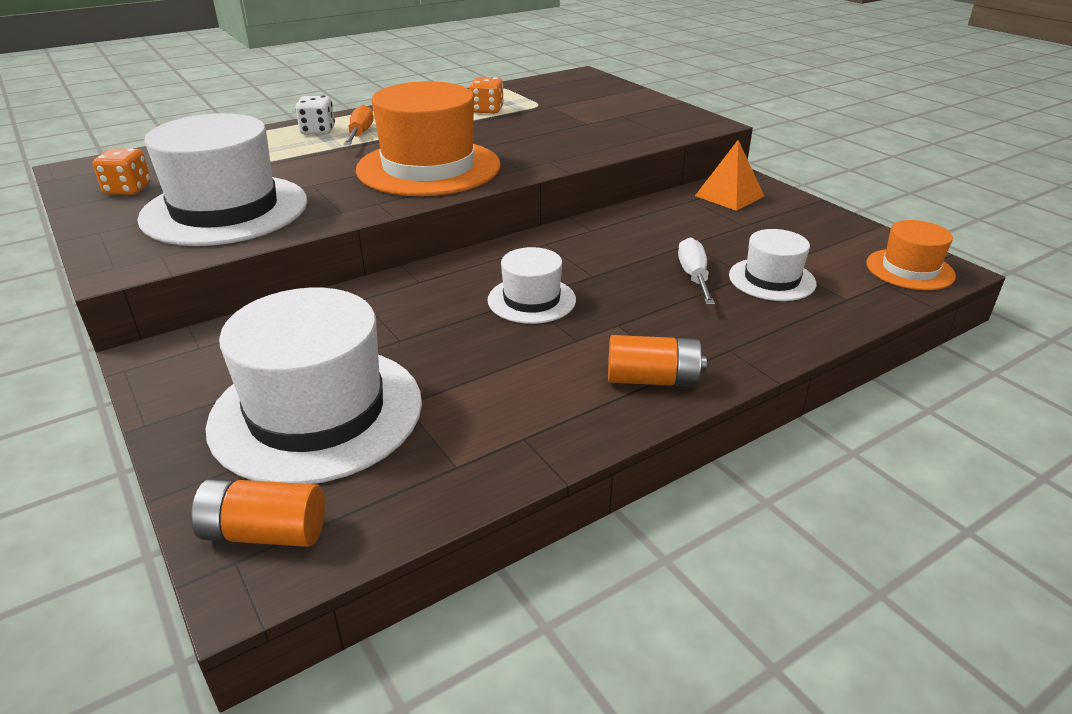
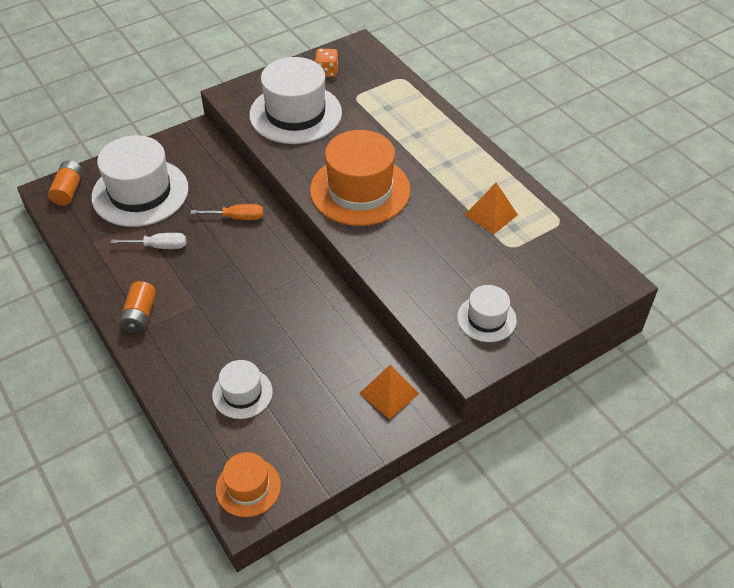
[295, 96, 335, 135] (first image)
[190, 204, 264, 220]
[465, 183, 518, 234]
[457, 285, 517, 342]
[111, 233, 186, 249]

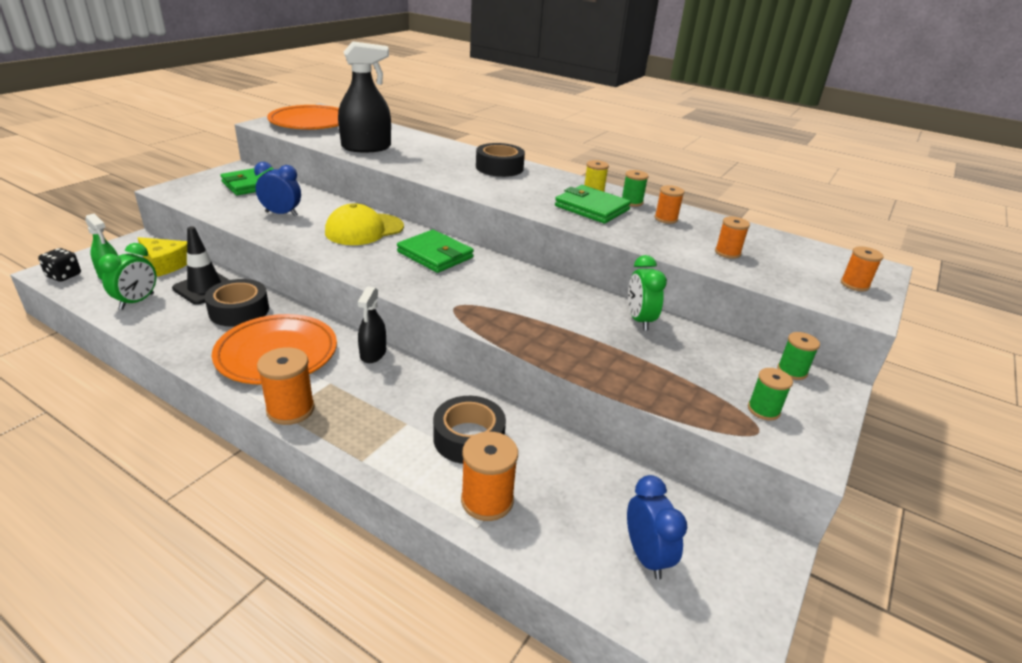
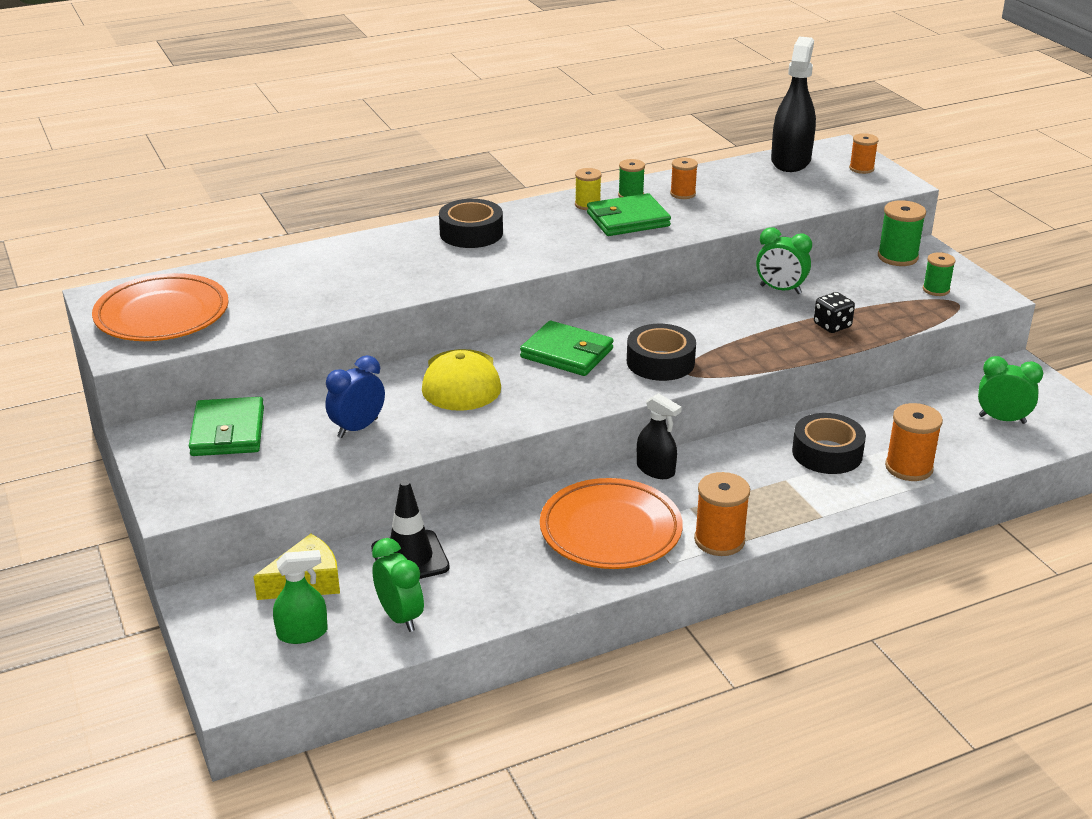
[814, 292, 855, 333]
[627, 324, 696, 381]
[771, 36, 816, 172]
[520, 321, 614, 376]
[978, 356, 1043, 424]
[715, 216, 750, 259] (first image)
[878, 200, 926, 266]

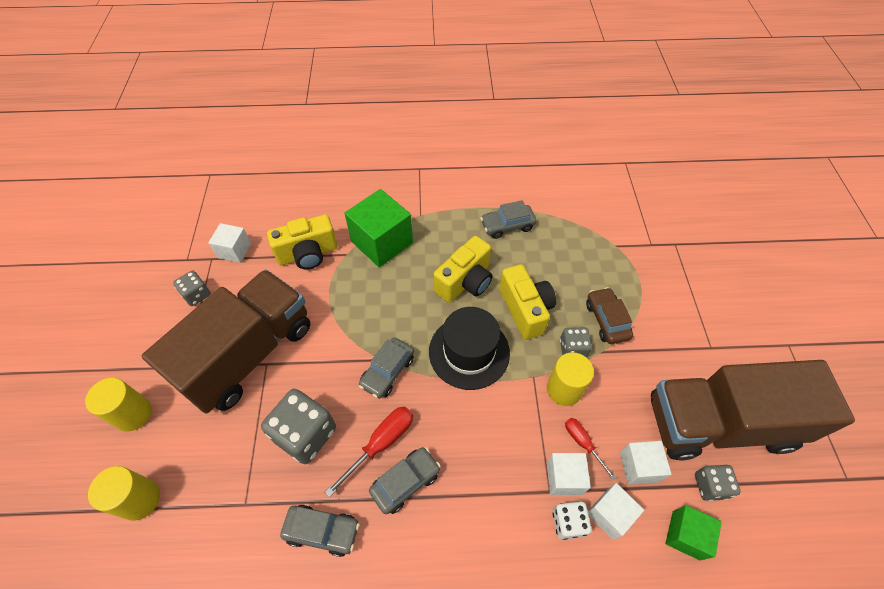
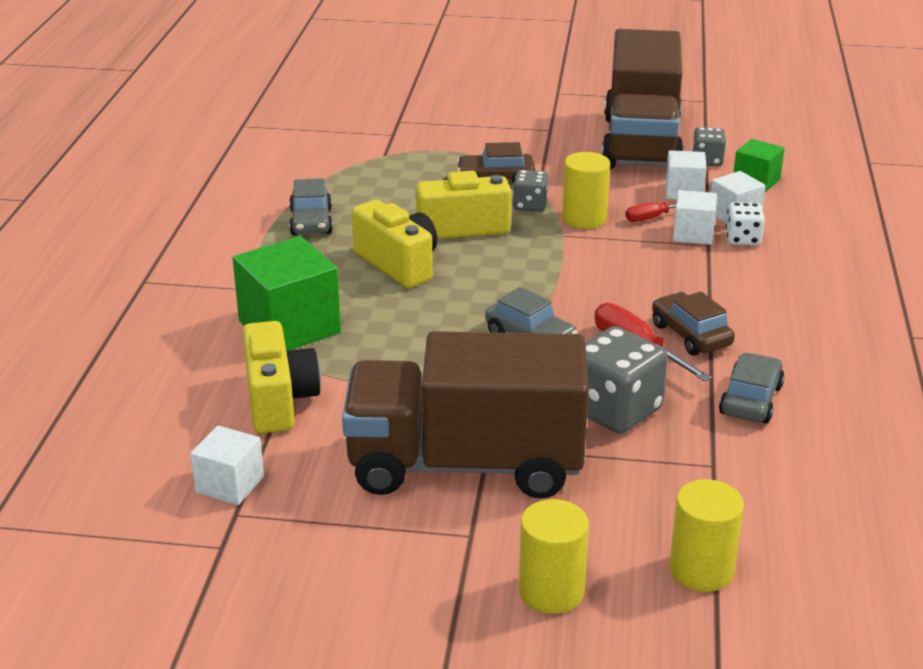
[342, 331, 589, 499]
[173, 271, 211, 306] (first image)
[652, 292, 735, 355]
[429, 307, 510, 390] (first image)

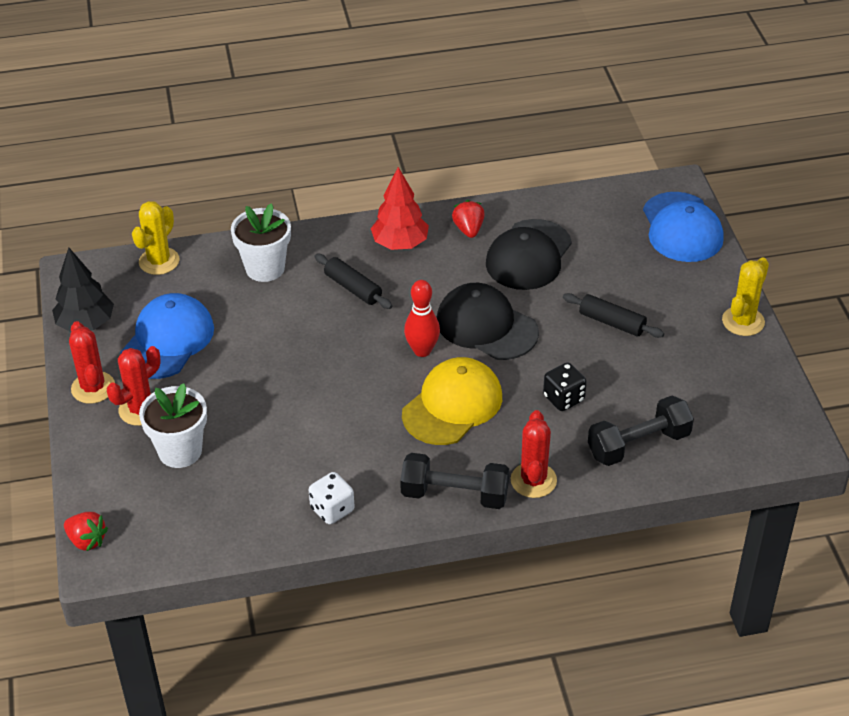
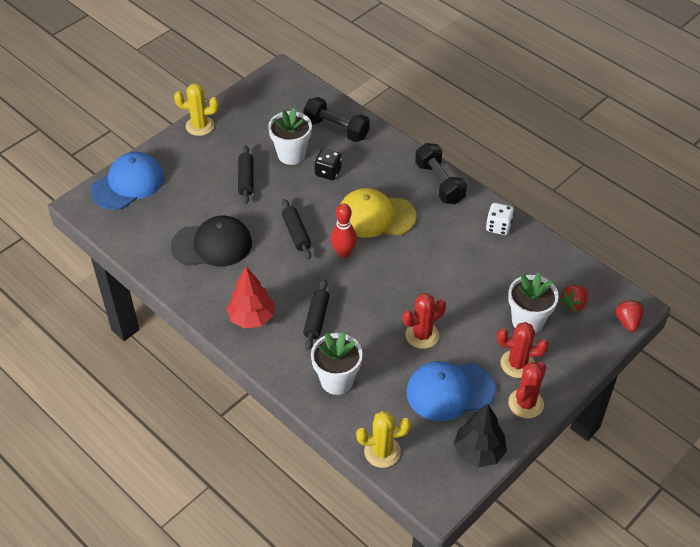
[282, 199, 311, 259]
[559, 285, 588, 313]
[402, 293, 446, 349]
[268, 108, 312, 165]

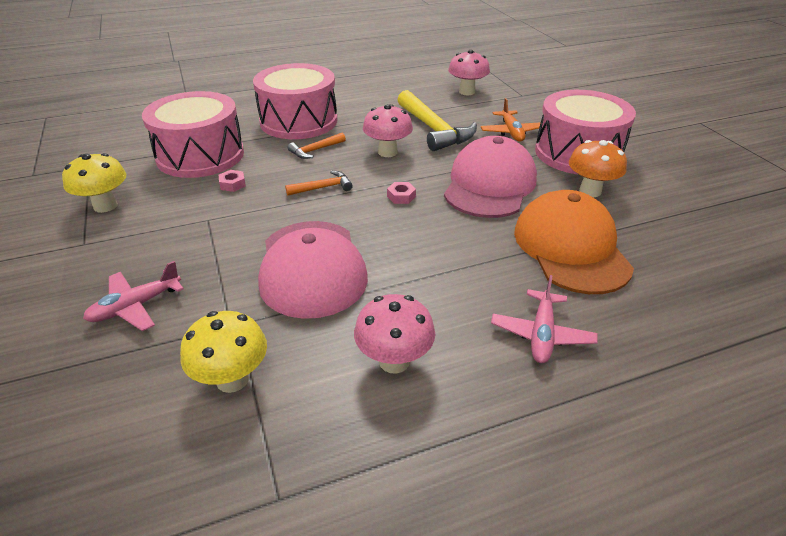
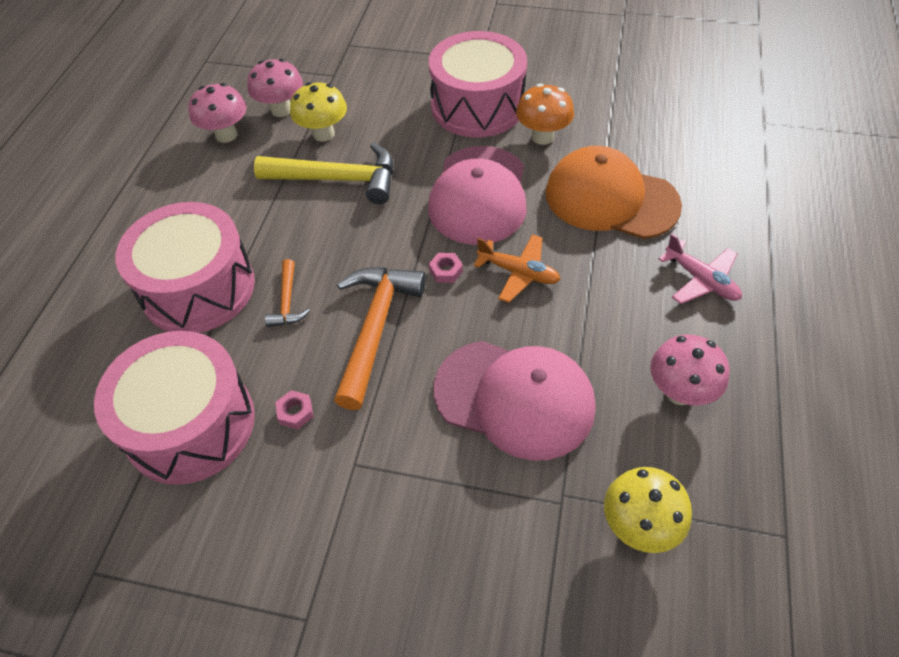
[290, 82, 347, 142]
[83, 261, 184, 331] (first image)
[334, 267, 426, 410]
[188, 83, 246, 143]
[428, 146, 527, 245]
[474, 234, 561, 303]

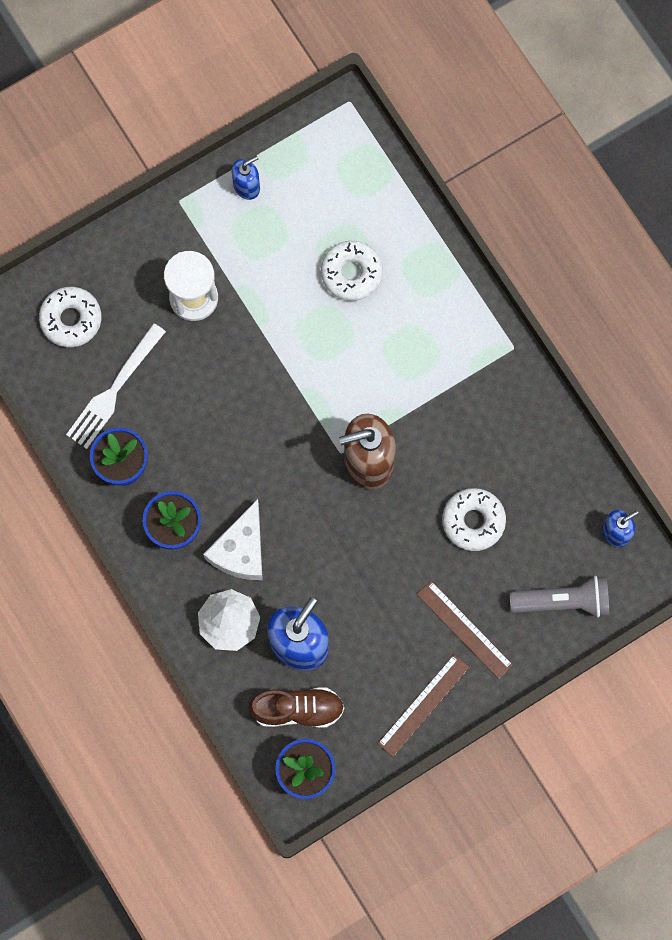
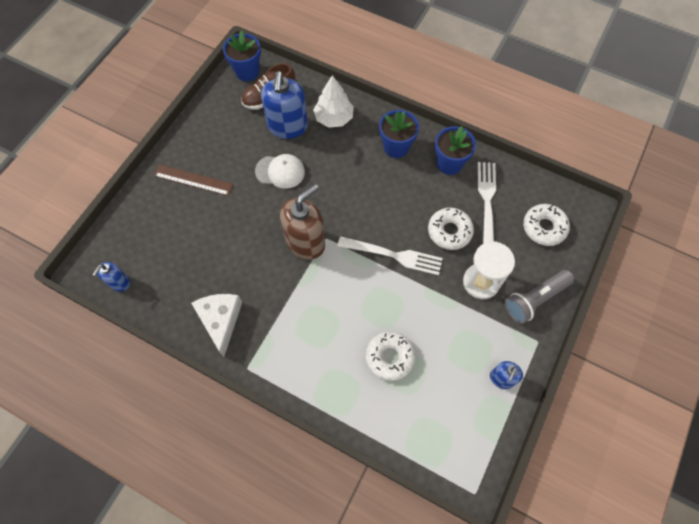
[191, 294, 242, 357]
[378, 654, 470, 757] (first image)
[428, 208, 474, 250]
[505, 270, 574, 324]
[255, 154, 305, 189]
[337, 236, 443, 275]

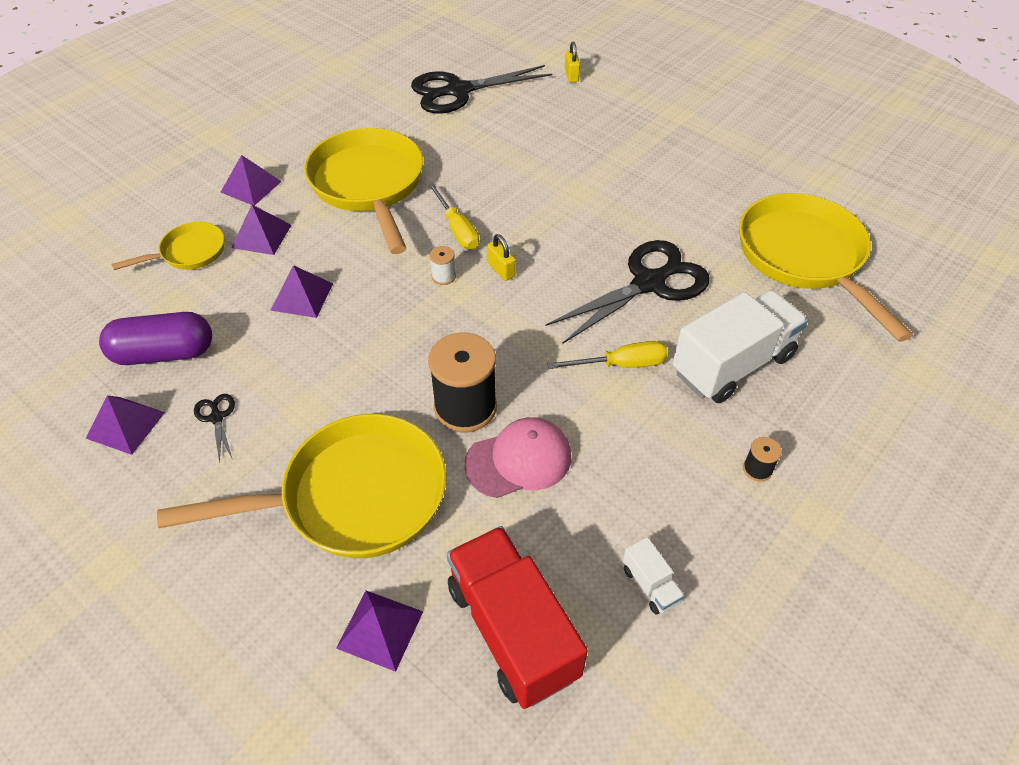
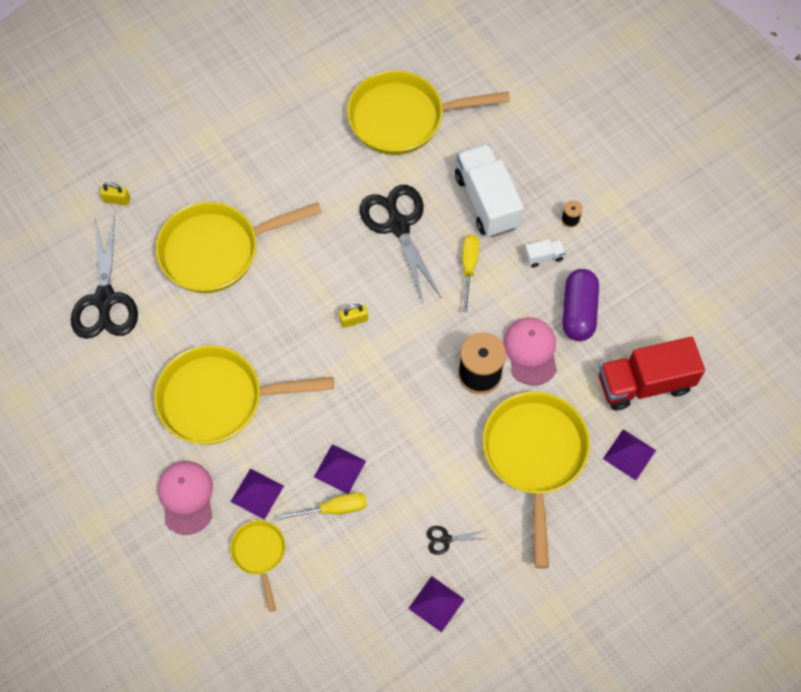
[562, 269, 599, 341]
[158, 461, 213, 535]
[276, 493, 367, 521]
[429, 246, 456, 285] (first image)
[524, 240, 566, 268]
[156, 202, 322, 293]

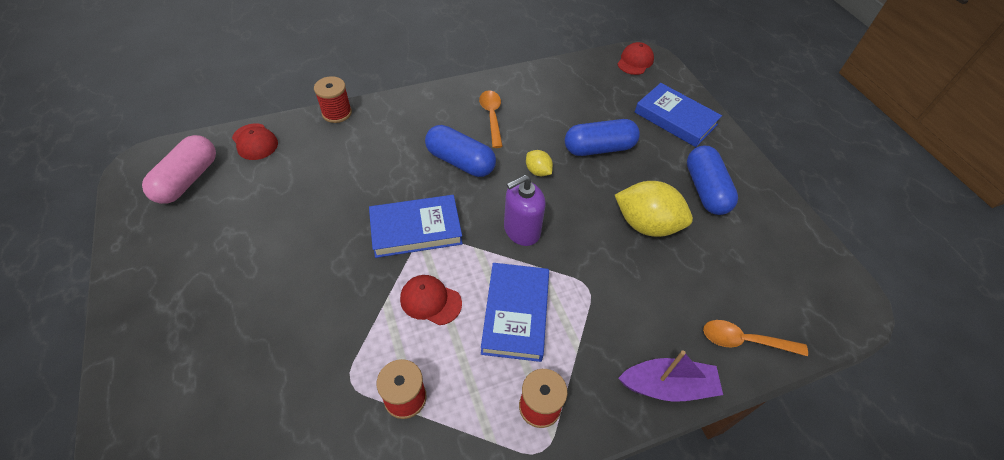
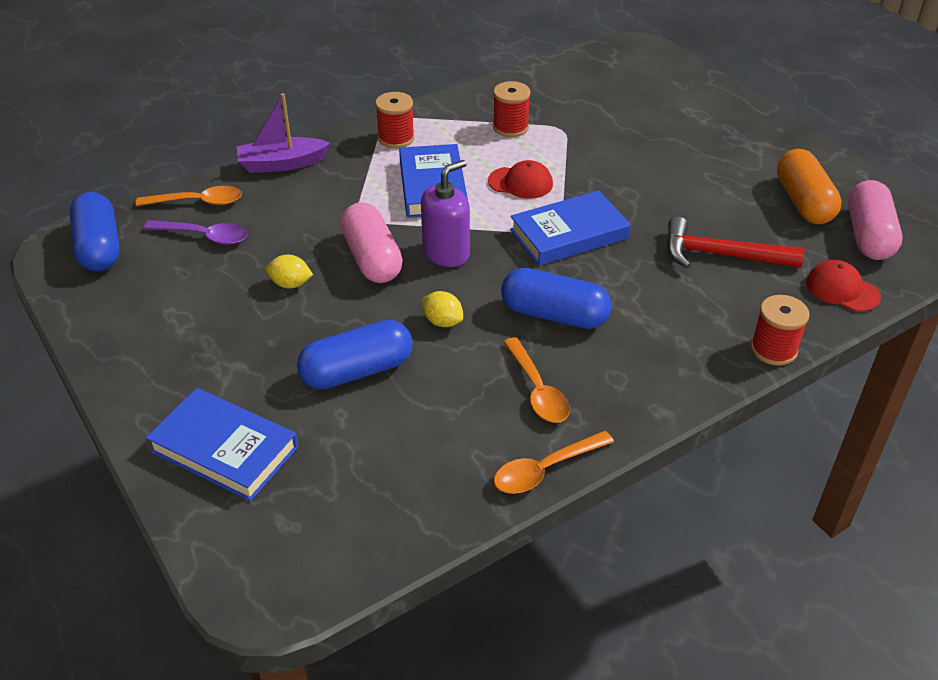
[266, 255, 313, 288]
[618, 42, 654, 75] (first image)
[69, 192, 120, 272]
[144, 220, 247, 245]
[340, 203, 403, 283]
[494, 431, 614, 494]
[667, 217, 805, 268]
[777, 149, 842, 224]

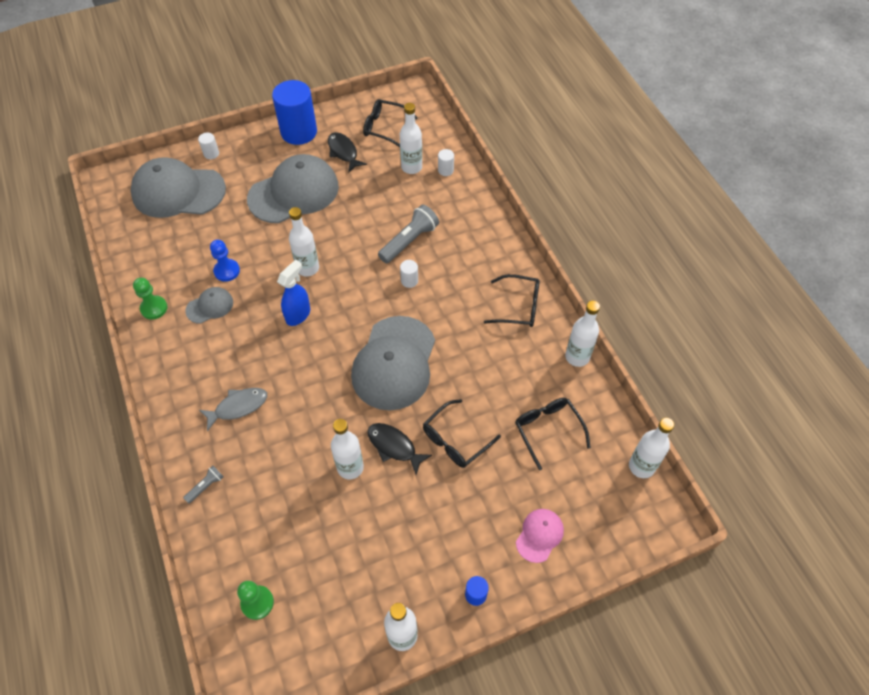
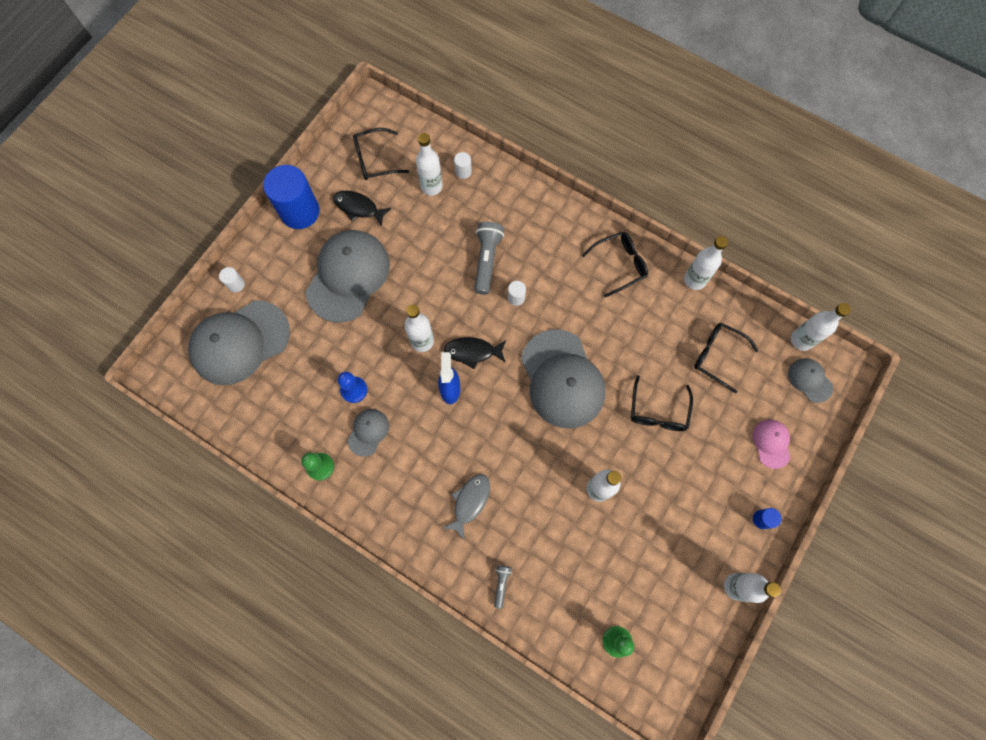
[444, 337, 506, 369]
[788, 358, 833, 403]

